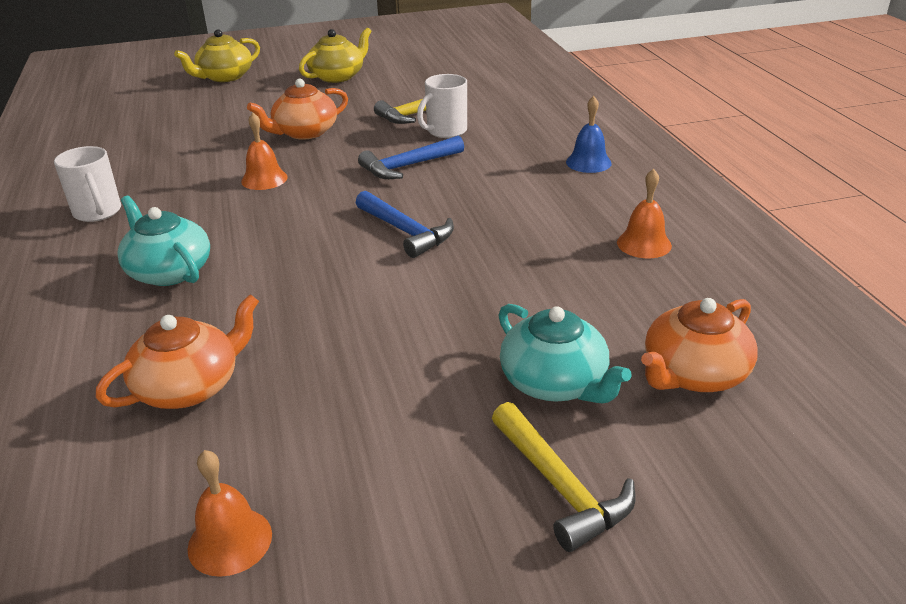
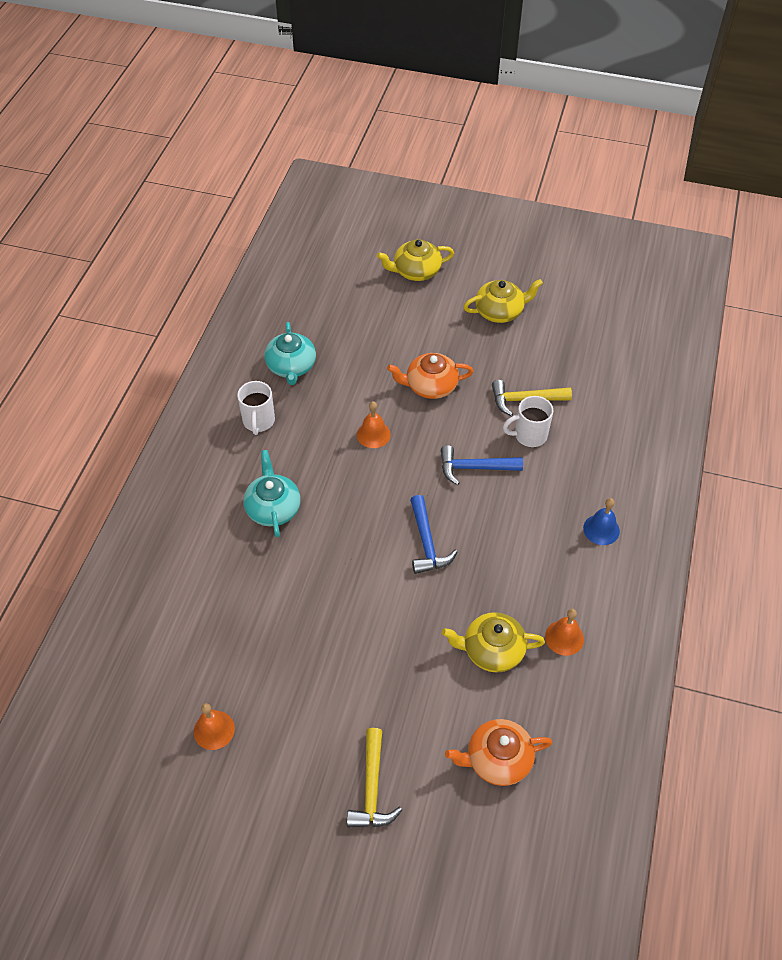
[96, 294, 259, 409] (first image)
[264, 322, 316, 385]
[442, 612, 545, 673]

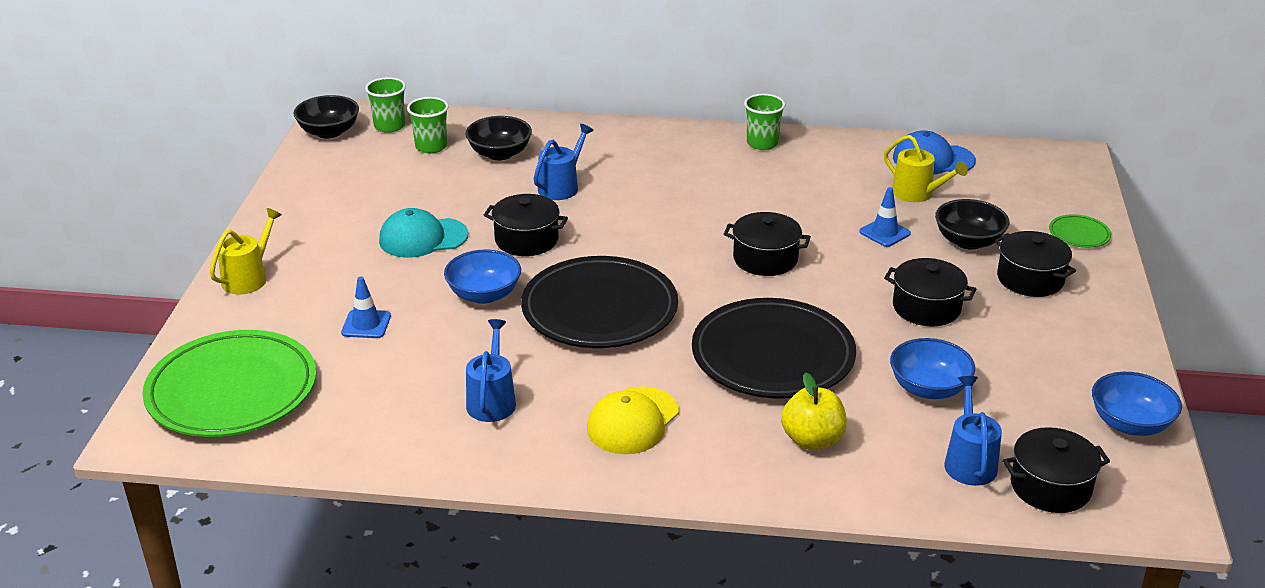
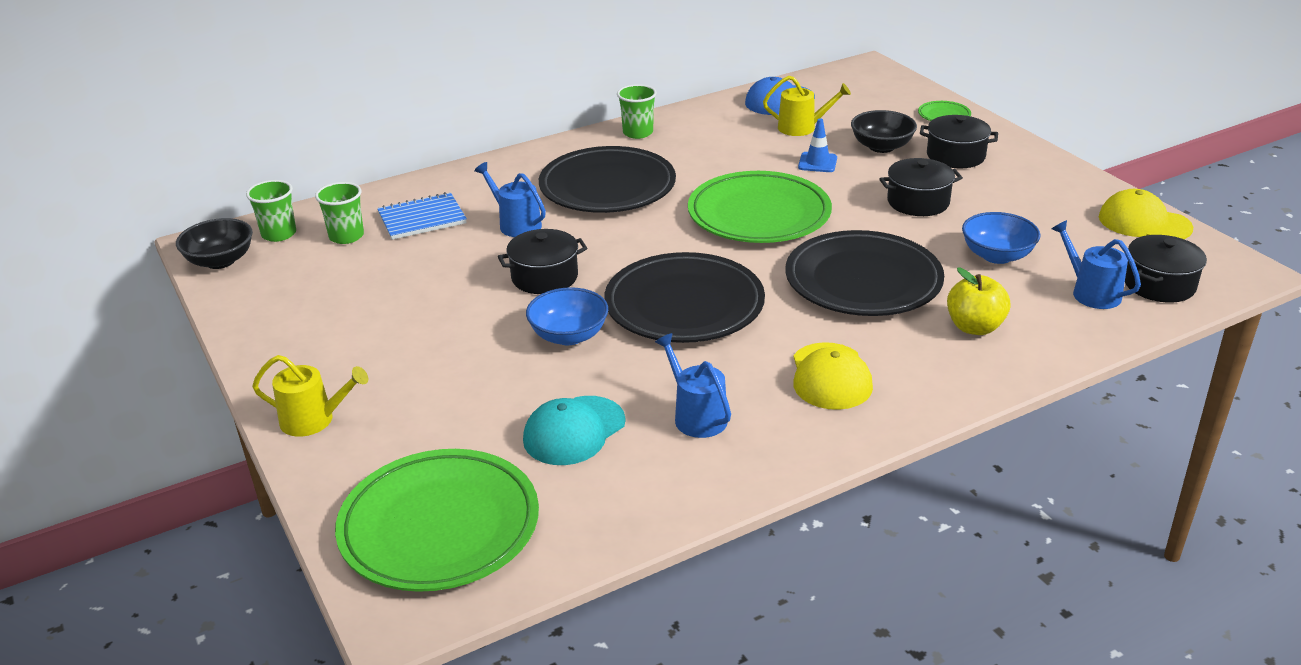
[252, 355, 368, 437]
[341, 277, 391, 338] (first image)
[523, 396, 626, 465]
[377, 192, 467, 240]
[474, 162, 546, 237]
[688, 171, 832, 243]
[1099, 189, 1193, 239]
[539, 146, 676, 213]

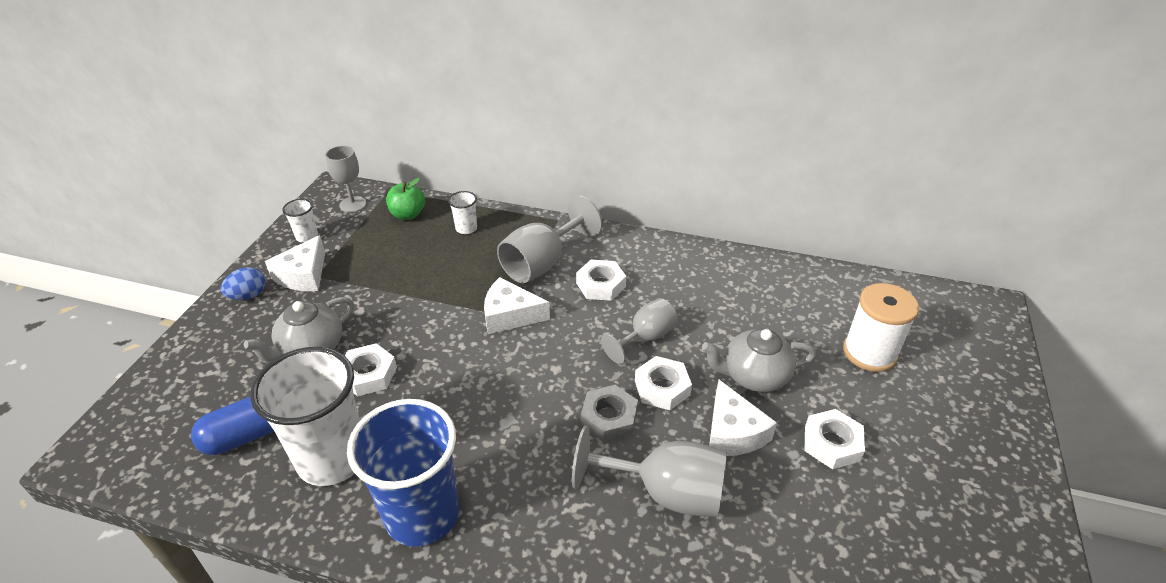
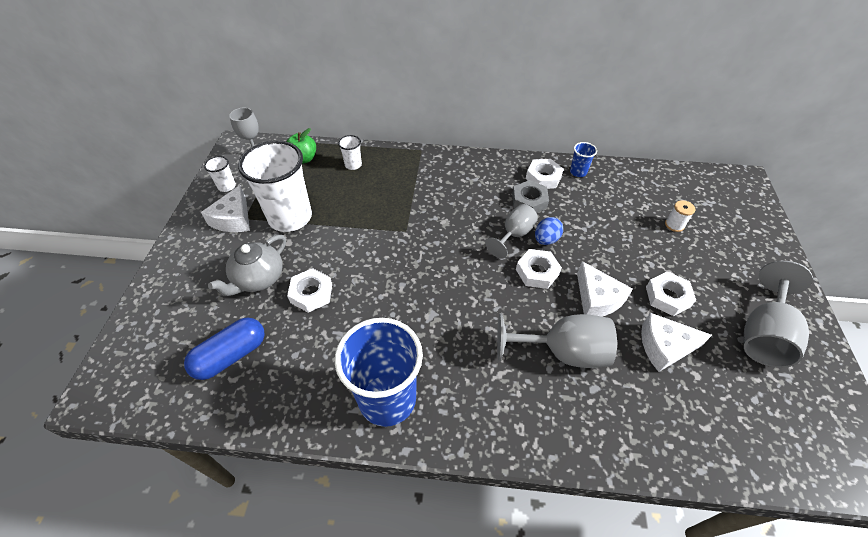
[535, 217, 563, 245]
[238, 141, 312, 232]
[641, 313, 712, 372]
[744, 261, 813, 368]
[526, 159, 564, 189]
[512, 180, 549, 213]
[702, 329, 816, 392] (first image)
[665, 200, 696, 232]
[570, 142, 597, 177]

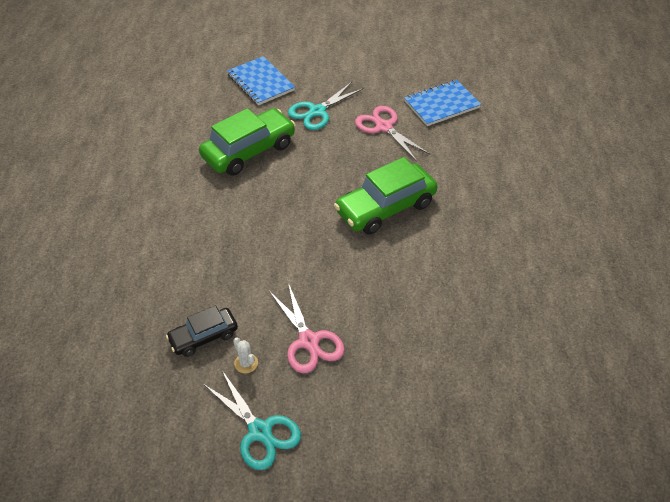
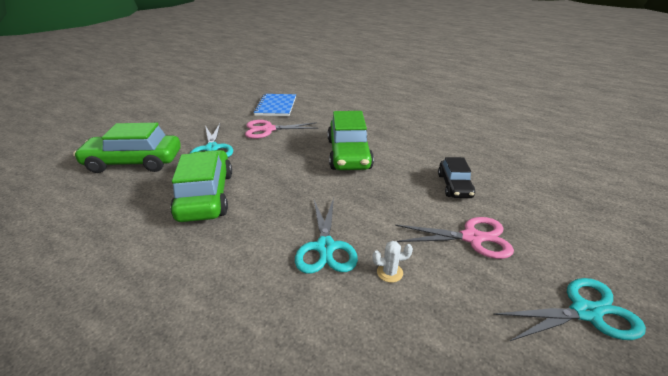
[438, 157, 475, 198]
[73, 123, 181, 173]
[373, 241, 413, 283]
[295, 198, 358, 274]

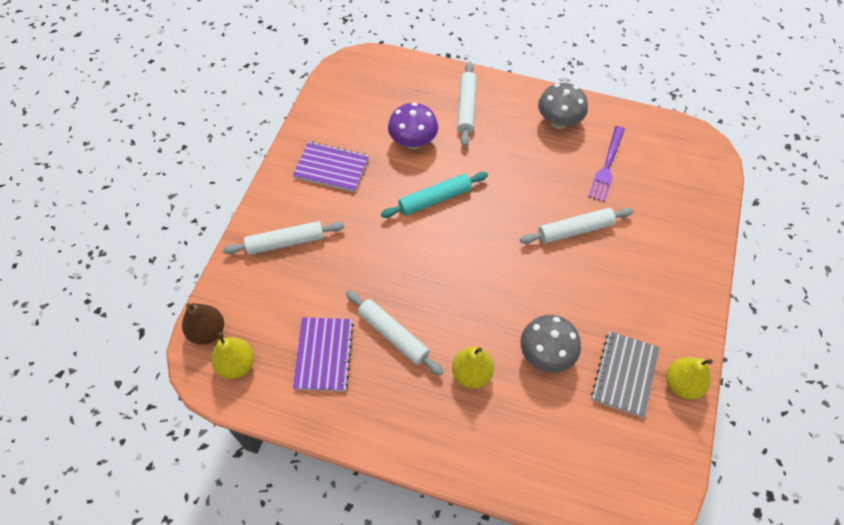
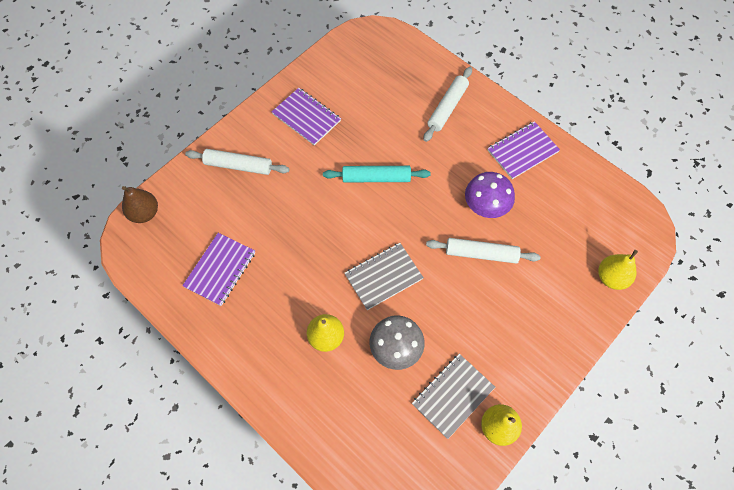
[598, 250, 638, 290]
[346, 290, 443, 376] (first image)
[465, 172, 515, 218]
[488, 121, 560, 179]
[588, 126, 625, 202] (first image)
[345, 243, 424, 310]

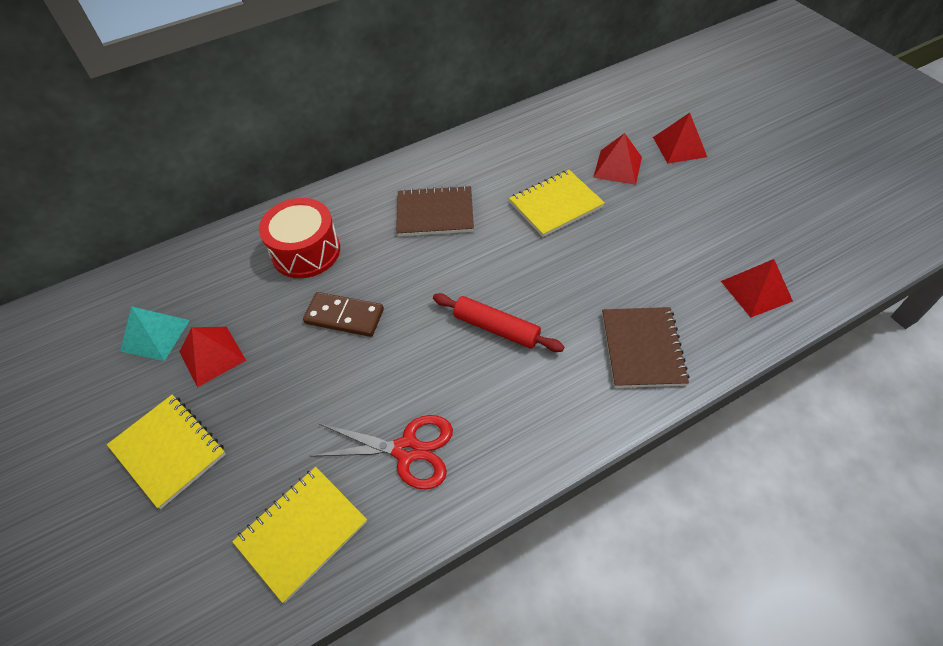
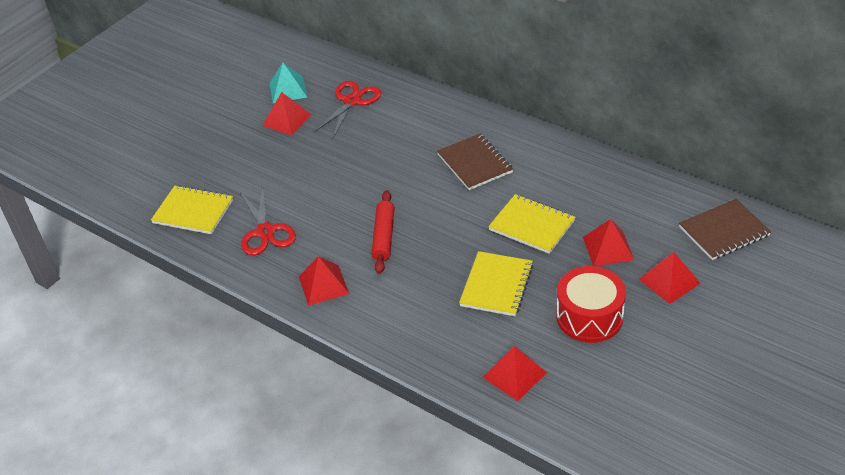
[459, 251, 533, 316]
[556, 266, 626, 343]
[303, 292, 384, 337] (first image)
[679, 199, 771, 260]
[299, 256, 349, 306]
[314, 81, 381, 138]

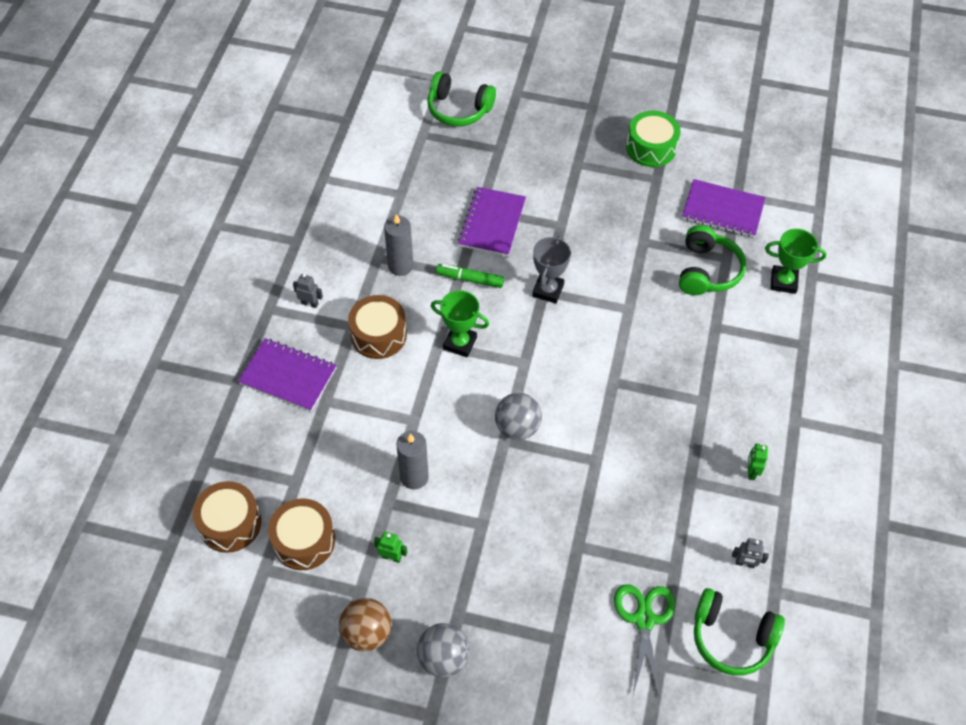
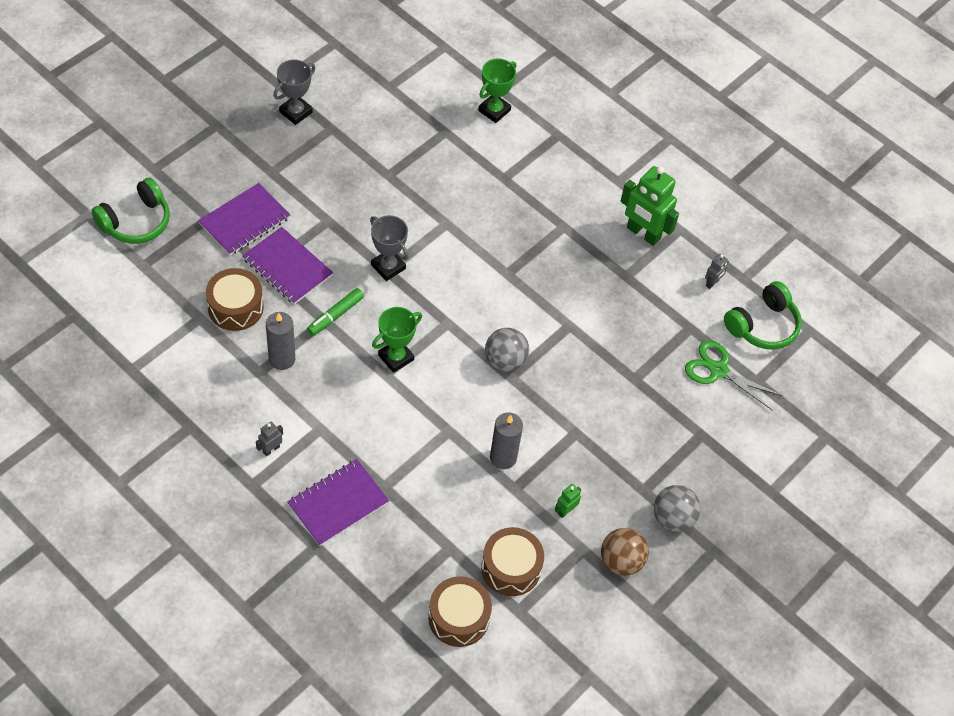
[206, 268, 264, 331]
[273, 60, 315, 125]
[679, 225, 746, 295] (first image)
[198, 183, 290, 256]
[621, 166, 679, 246]

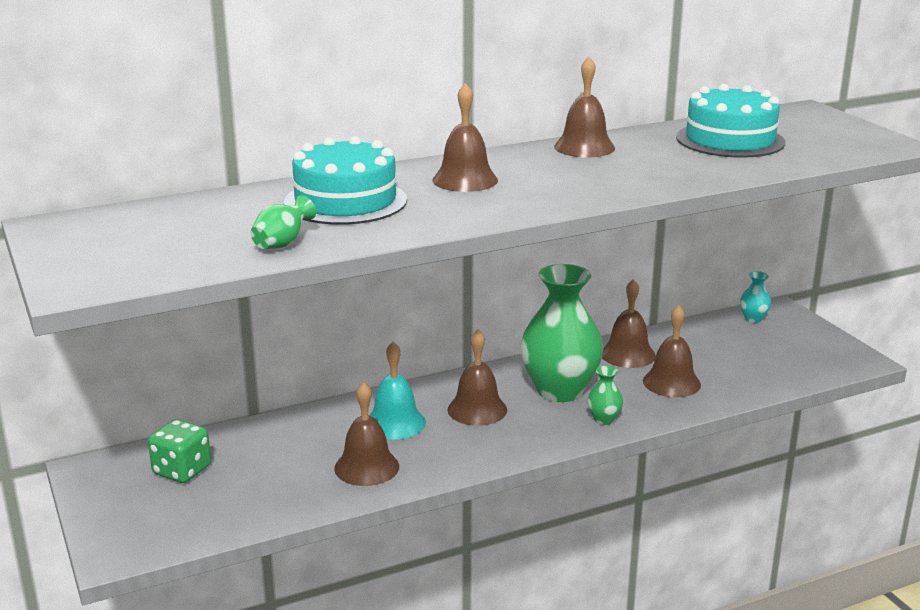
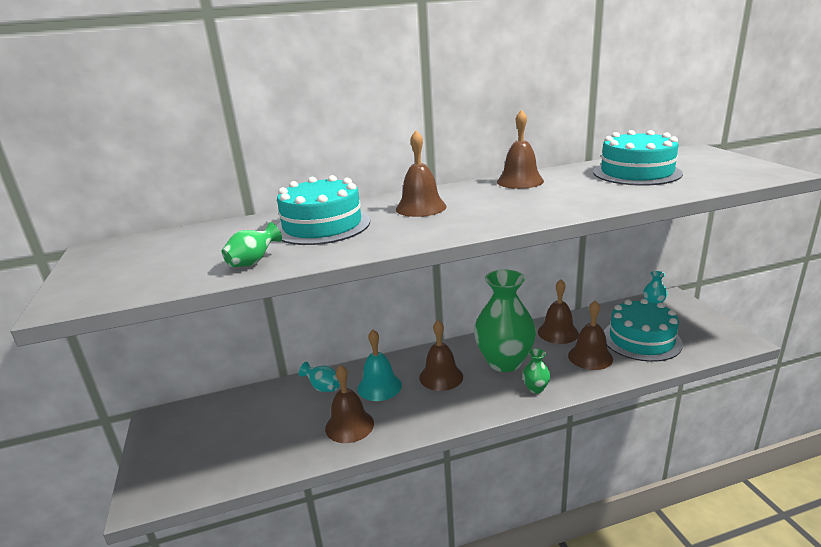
[148, 419, 211, 483] (first image)
[299, 362, 340, 392]
[604, 299, 683, 362]

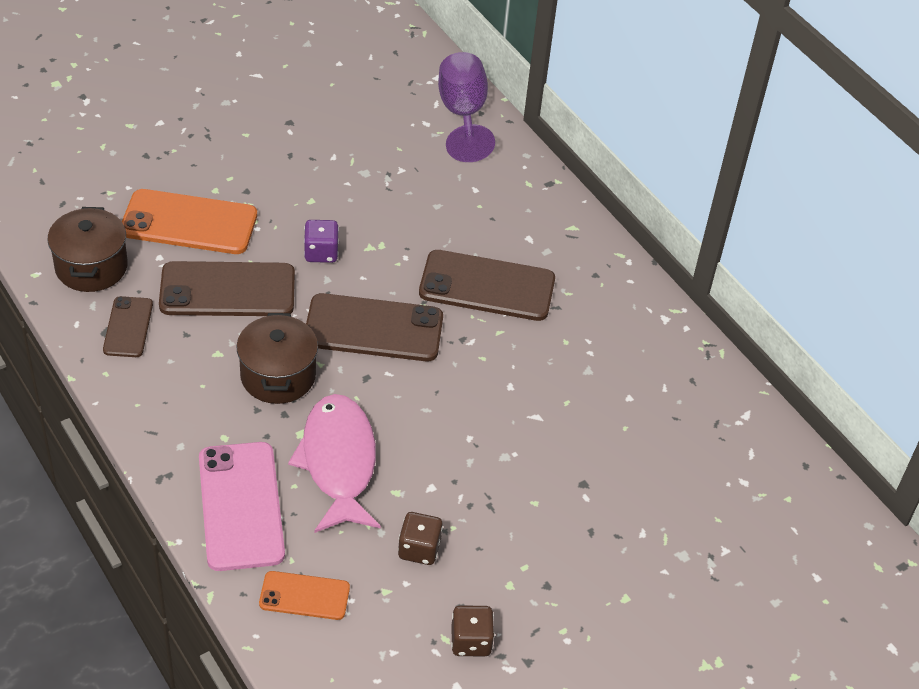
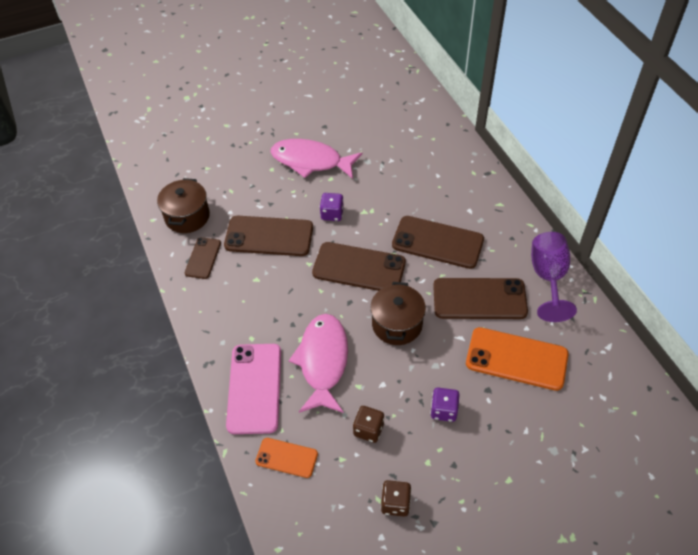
[466, 327, 568, 391]
[370, 282, 426, 345]
[531, 232, 577, 322]
[270, 139, 362, 179]
[430, 388, 460, 422]
[433, 278, 528, 319]

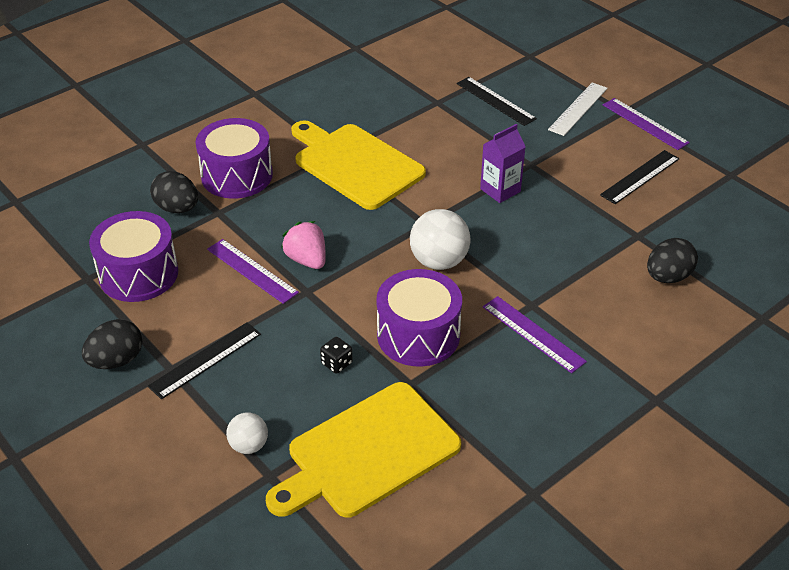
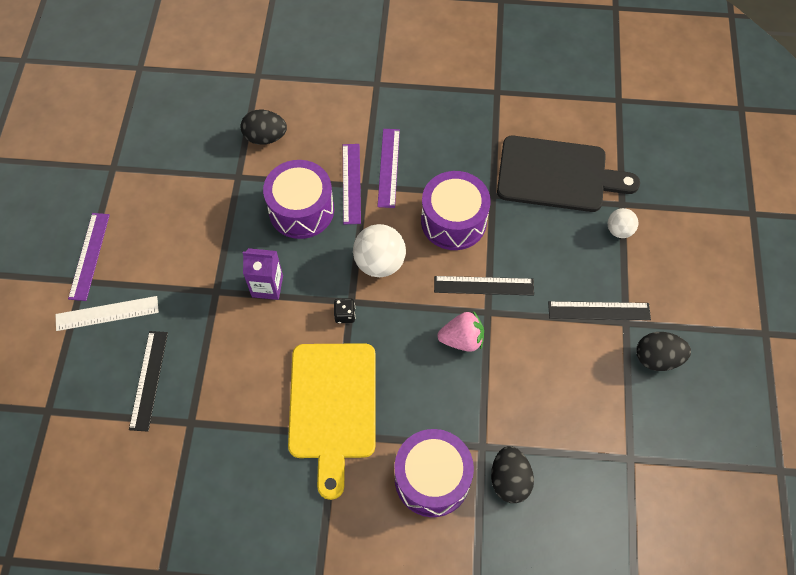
[263, 160, 334, 239]
[343, 144, 361, 224]
[497, 136, 640, 212]
[437, 311, 484, 352]
[334, 298, 355, 323]
[434, 276, 534, 296]

